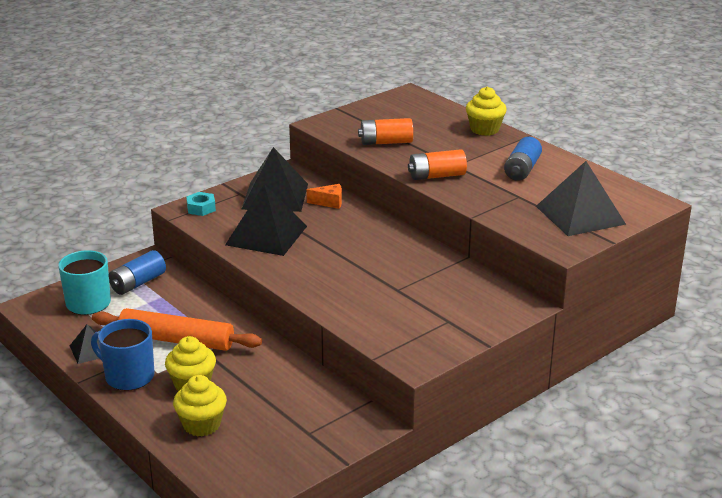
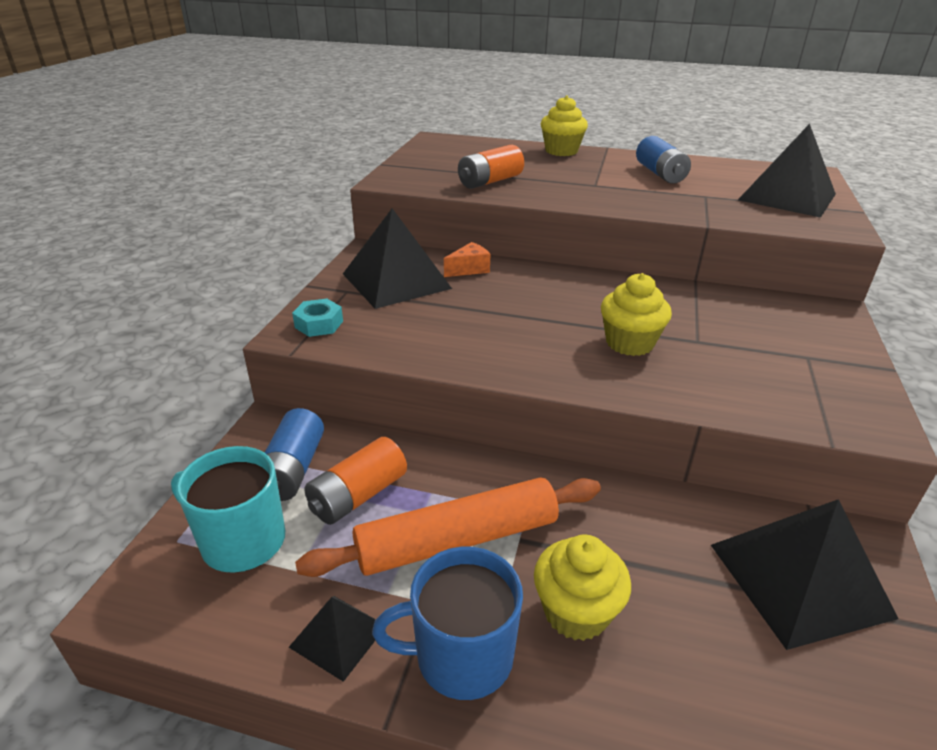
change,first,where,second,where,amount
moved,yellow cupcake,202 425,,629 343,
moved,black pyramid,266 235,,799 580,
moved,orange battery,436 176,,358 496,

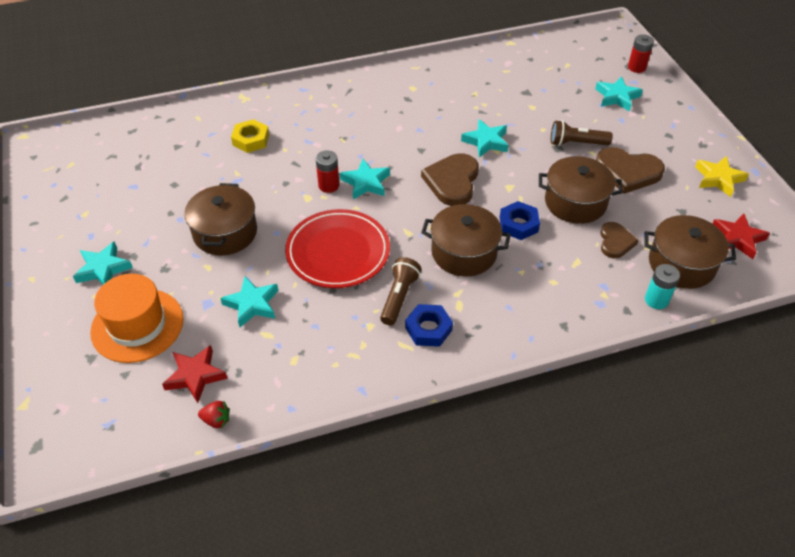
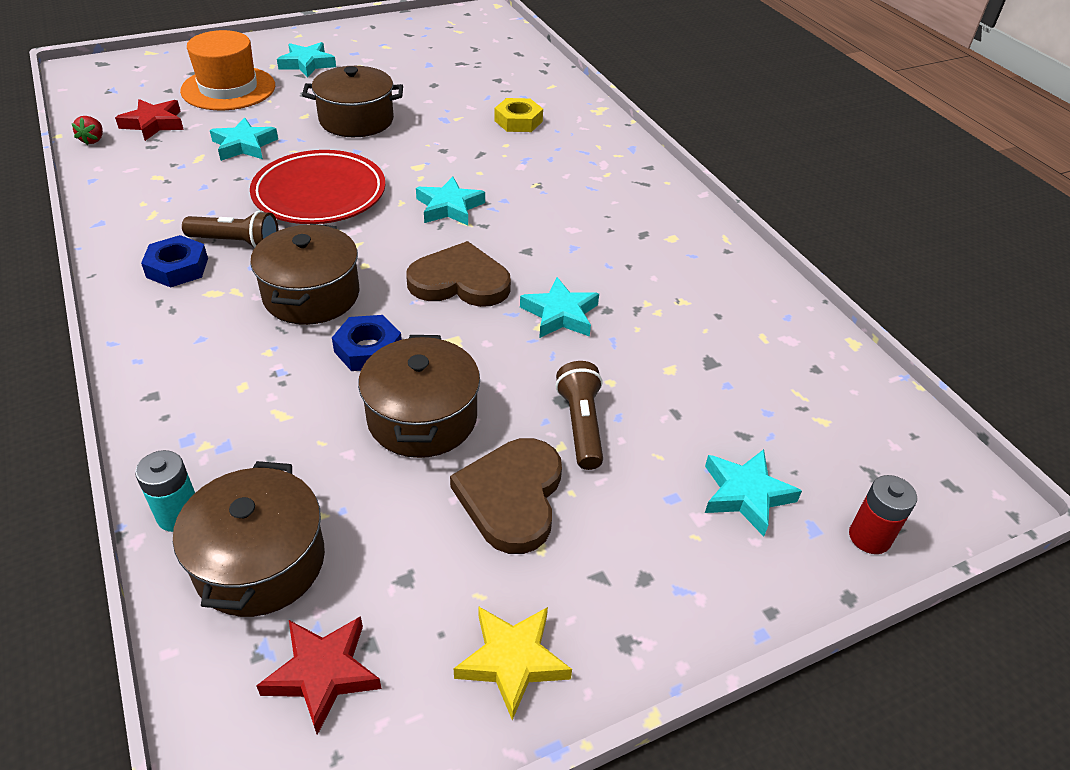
change,first,where,second,where,amount
removed,red battery,328 185,,,
removed,brown heart,615 242,,,

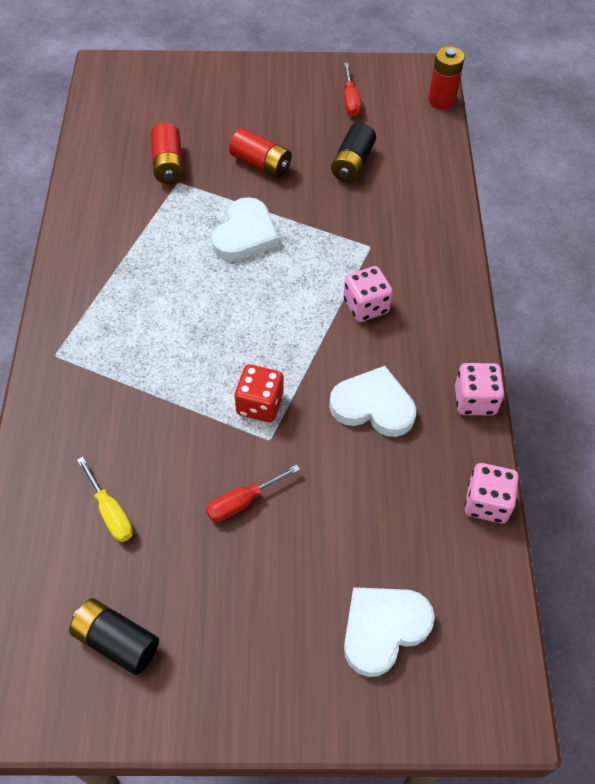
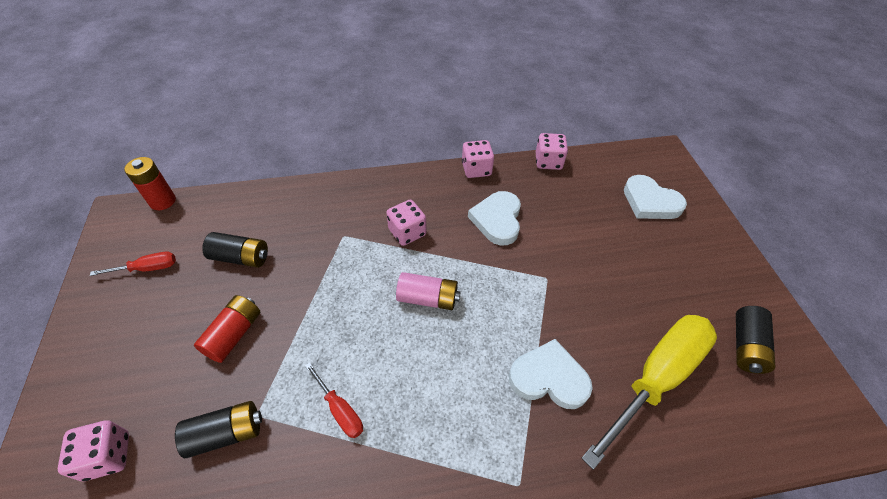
change,first,where,second,where,amount
removed,red dice,260 404,,,
added,,,pink dice,108 456,
added,,,pink battery,428 298,
moved,red screwdriver,243 501,,339 409,
moved,white heart,245 234,,549 378,
recoloured,red battery,168 164,black battery,226 433,
resized,yellow screwdriver,110 512,,655 379,x2.23

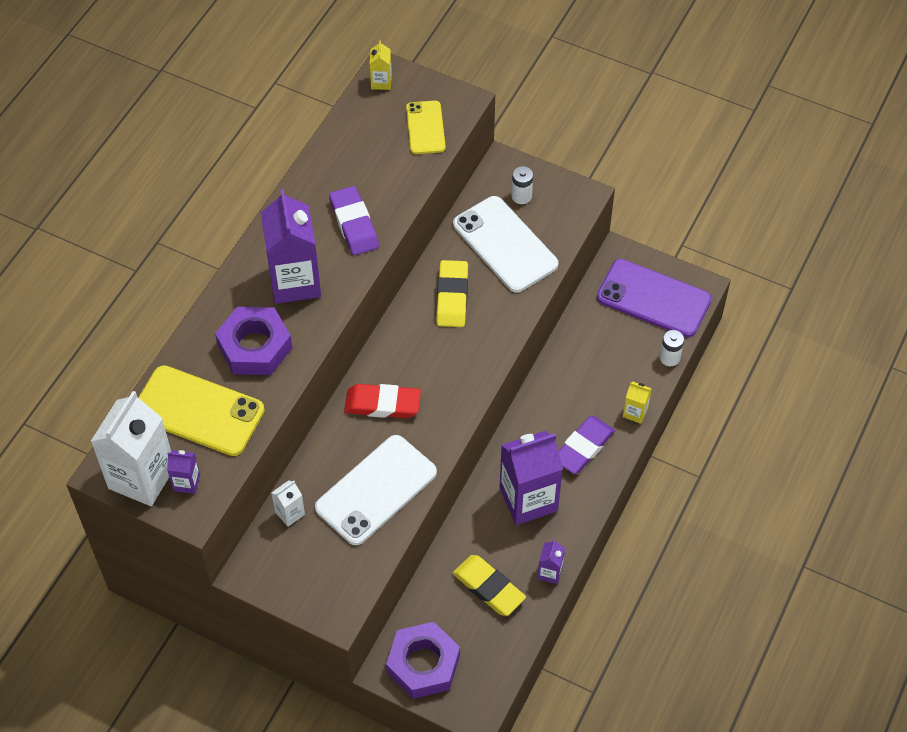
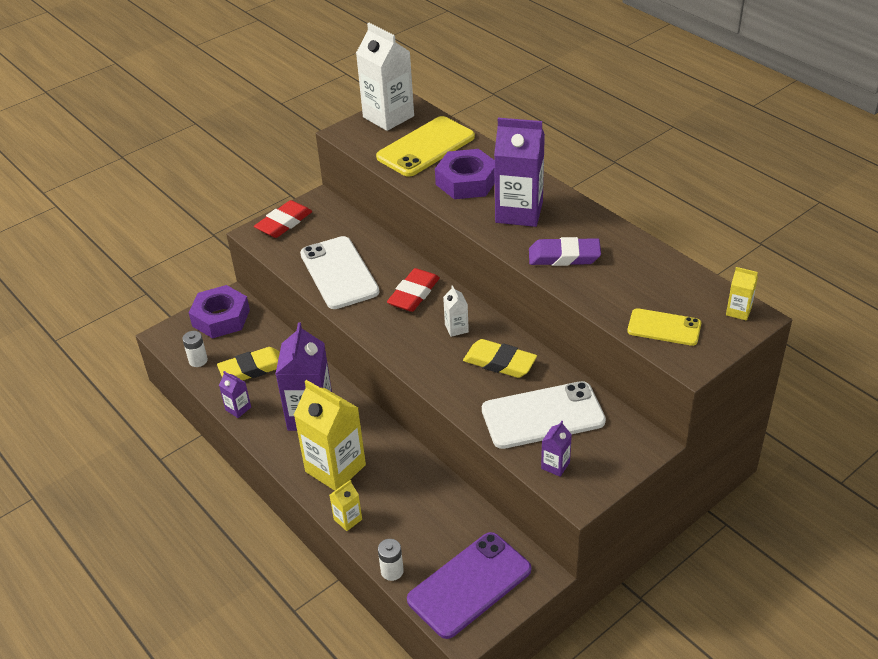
change,first,where,second,where,amount
added,,,red eraser,284 223,
moved,purple carton,186 482,,555 465,
moved,white carton,290 513,,456 328,
moved,white battery,521 196,,198 360,
replaced,purple eraser,583 447,yellow carton,335 468,

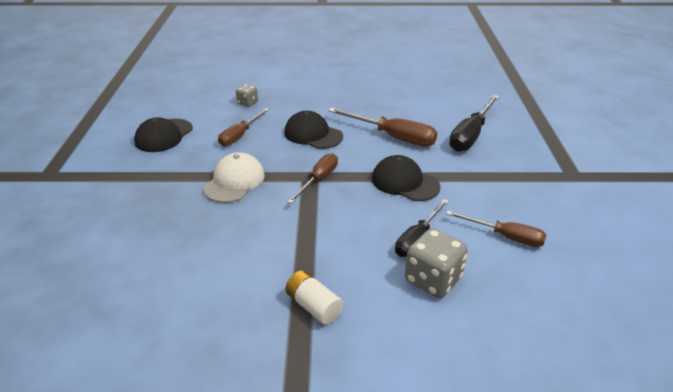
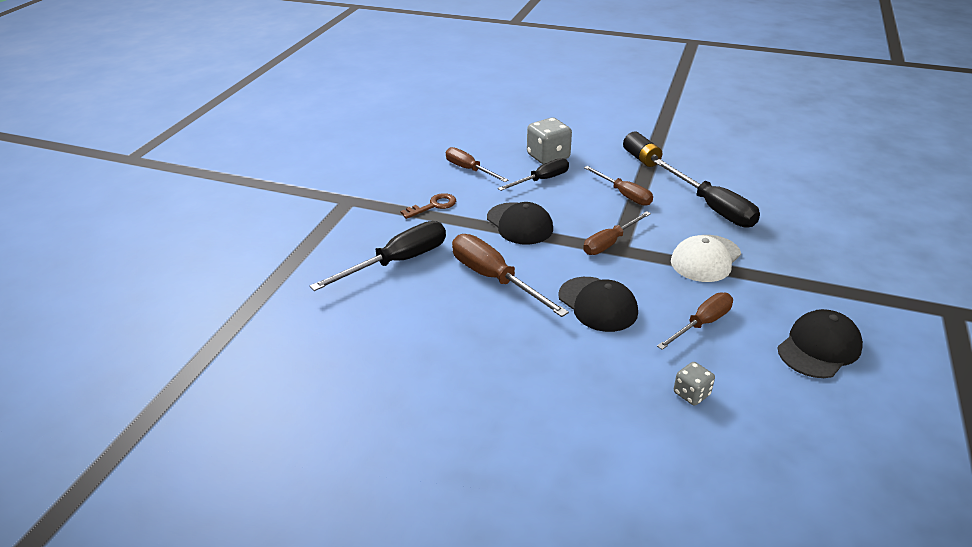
change,first,where,second,where,amount
added,,,brown key,433 206,
added,,,brown screwdriver,624 195,
added,,,black screwdriver,712 208,
recoloured,white battery,313 306,black battery,641 158,

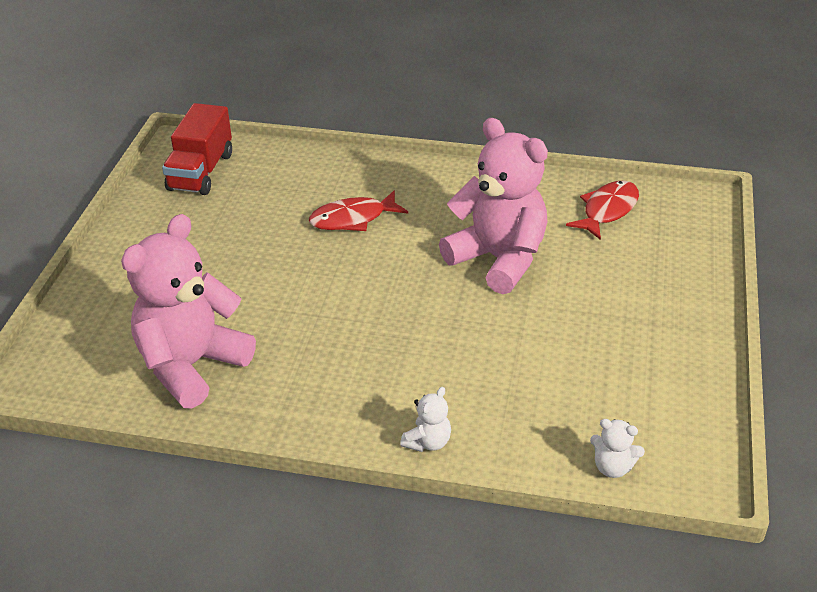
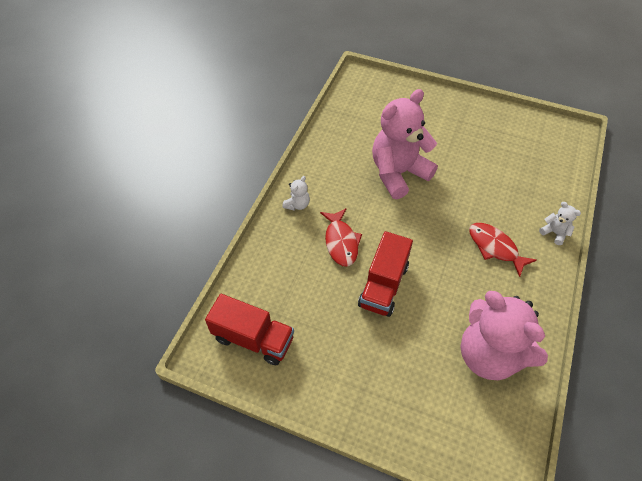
change,first,where,second,where,amount
added,,,red truck,383 285,
moved,red fish,607 210,,495 247,
moved,white teddy bear,612 467,,297 204,

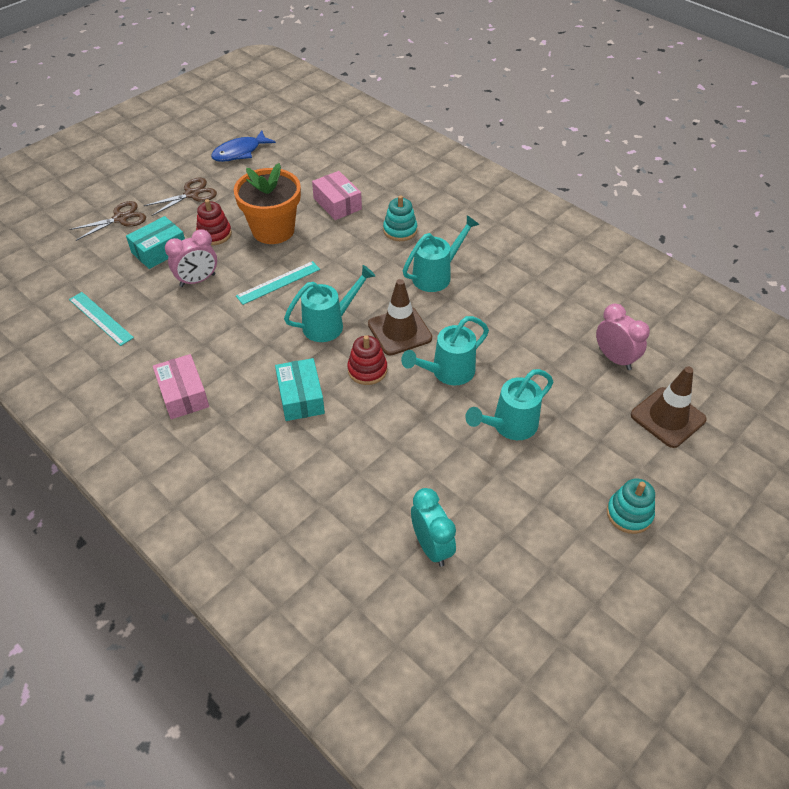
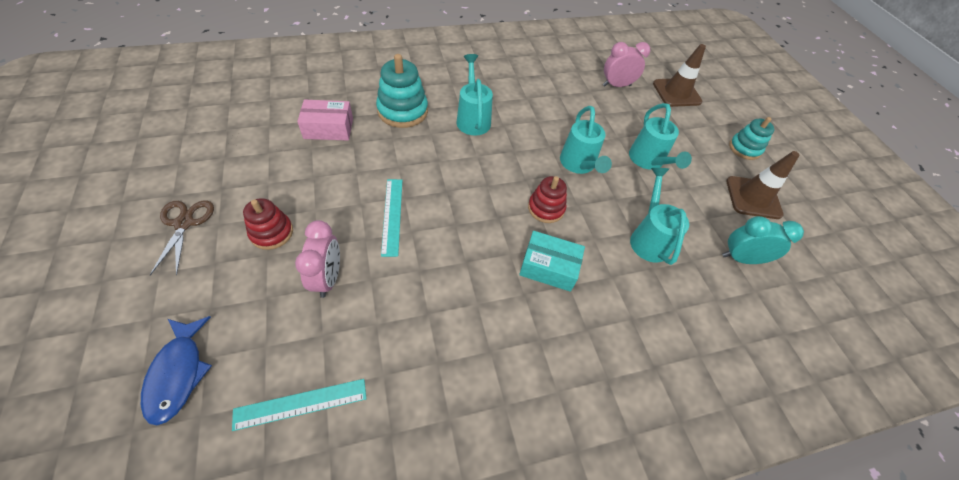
change,first,where,second,where,amount
removed,brown scissors,120 219,,,
removed,turquoise box,159 251,,,
removed,pink box,183 394,,,
removed,orange flower pot,273 230,,,
moved,blue fish,240 152,,178 373,
moved,turquoise watering can,329 324,,649 238,
moved,brown traffic cone,399 331,,753 197,
resized,turquoise stacking toy,400 230,,402 111,x1.55

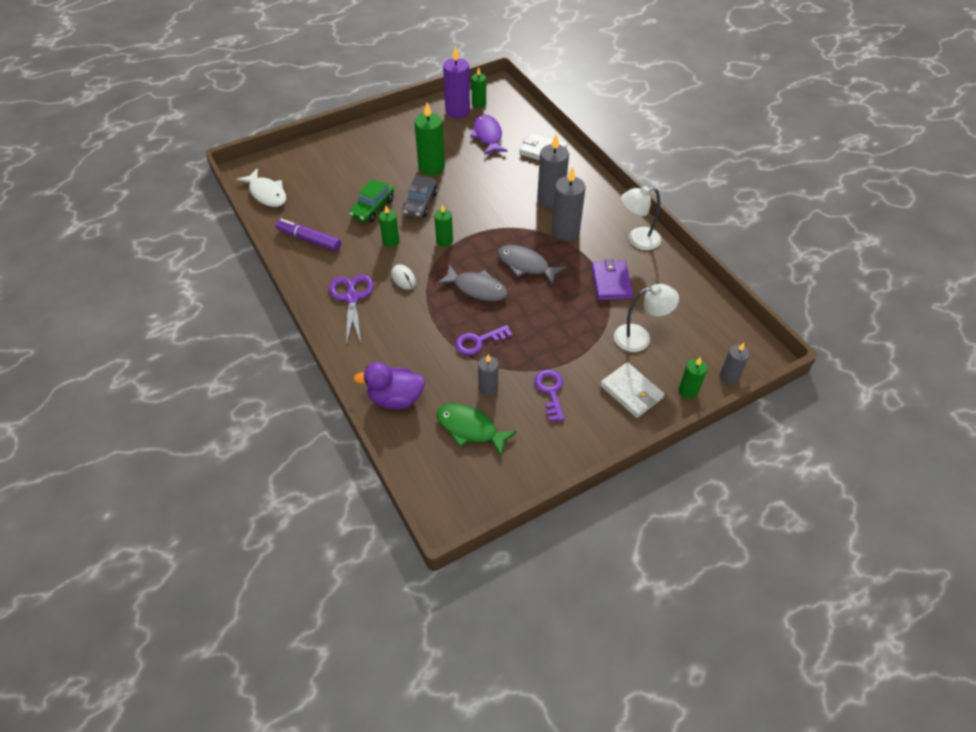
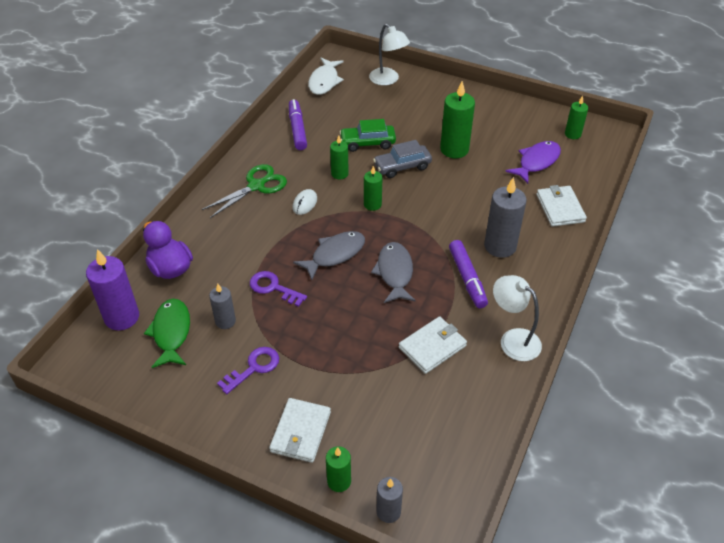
change,first,where,second,where,amount
moved,purple candle,457 111,,122 317,
moved,white lamp,640 337,,388 80,
replaced,grey candle,565 231,purple marker,467 278,
recoloured,purple scissors,352 298,green scissors,256 186,
recoloured,purple wallet,611 282,white wallet,432 347,
turned,grey fish,477 288,,335 254,120 degrees counterclockwise

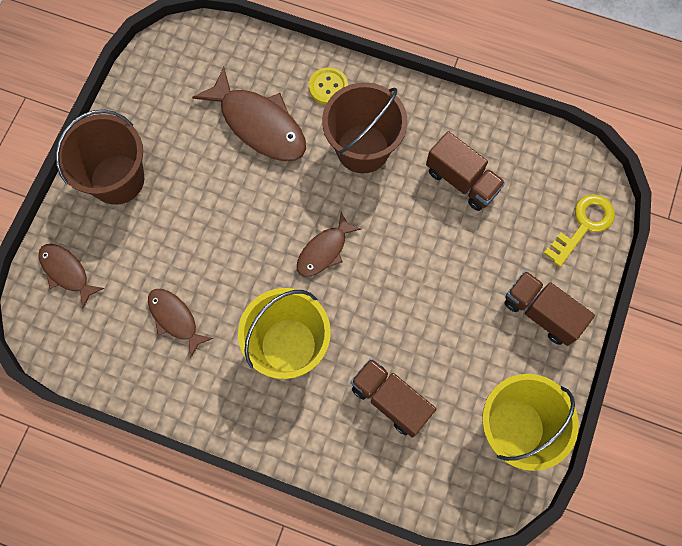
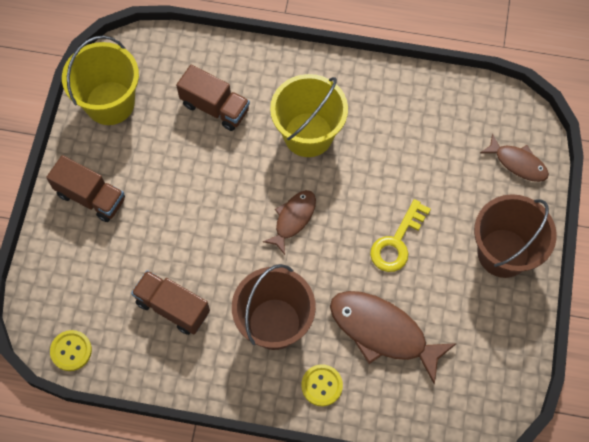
change,first,where,second,where,amount
removed,brown fish,175 319,,,
added,,,yellow button,71 351,
moved,yellow key,583 225,,397 242,

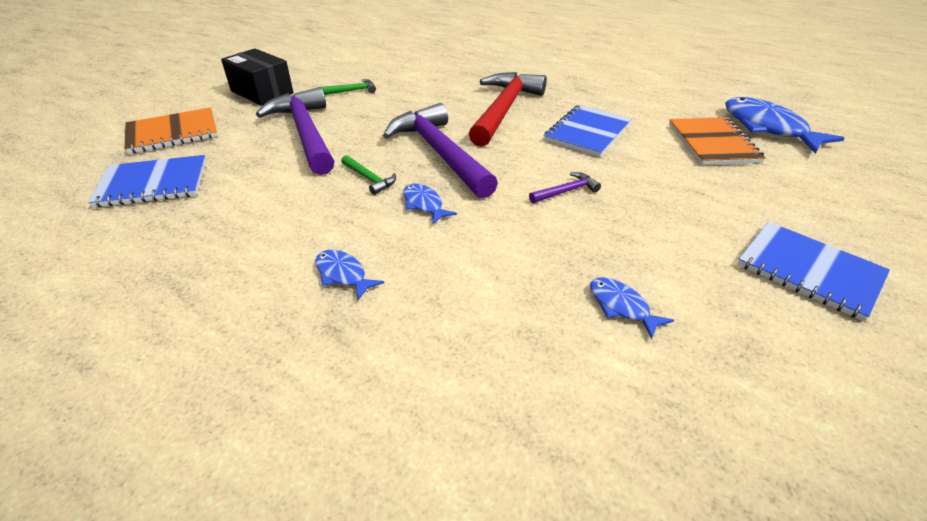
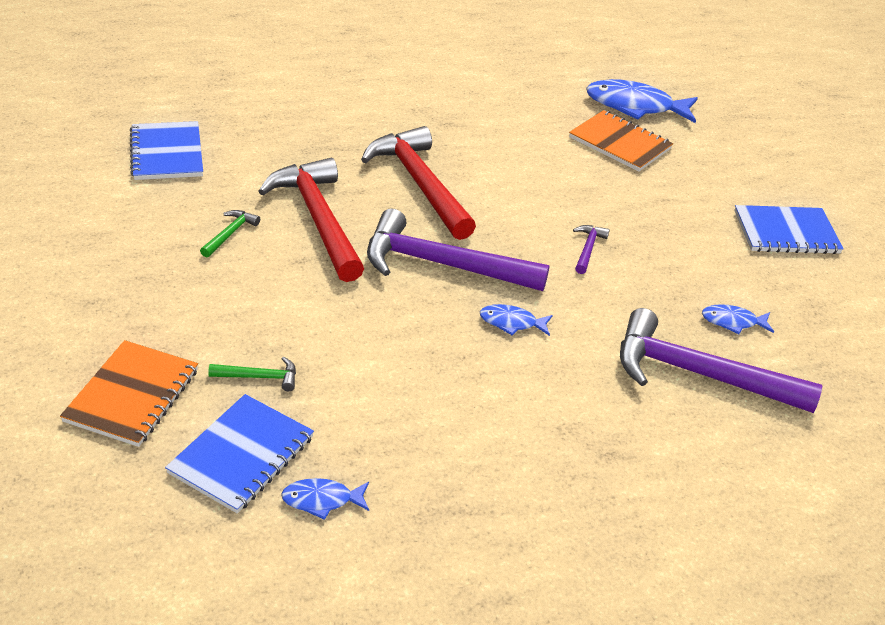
change,first,where,second,where,amount
removed,black box,262 92,,,
added,,,red hammer,318 220,
moved,purple hammer,305 133,,700 374,
moved,blue fish,343 274,,321 500,
moved,green hammer,369 179,,259 377,
moved,blue notebook,587 132,,167 153,

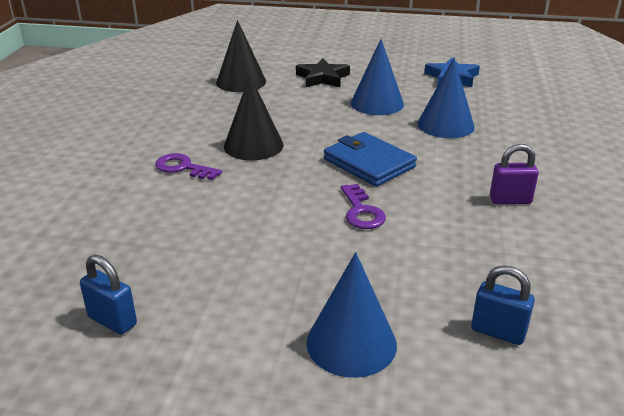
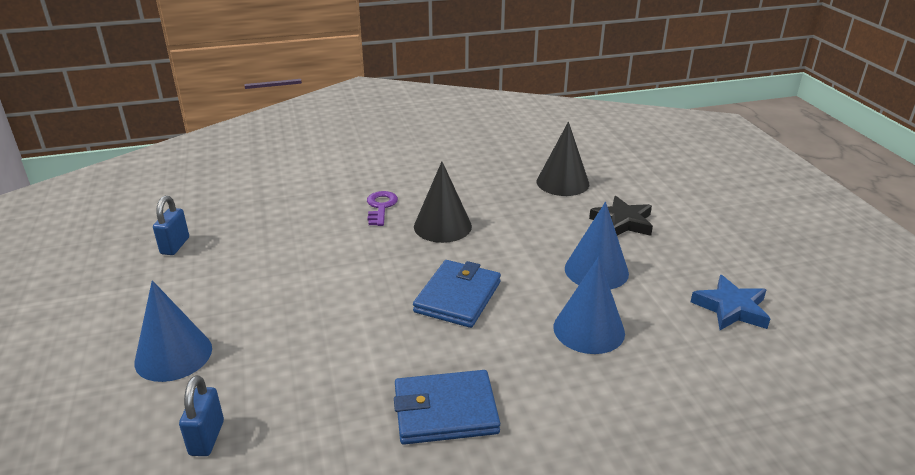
change,first,where,second,where,amount
removed,purple key,361 211,,,
replaced,purple padlock,510 200,blue wallet,445 411,

